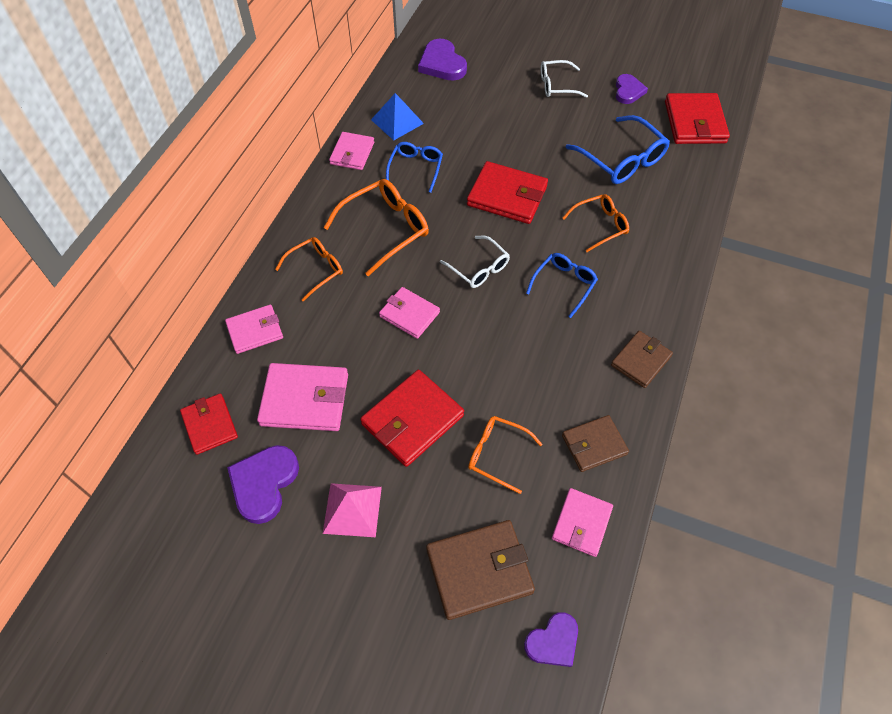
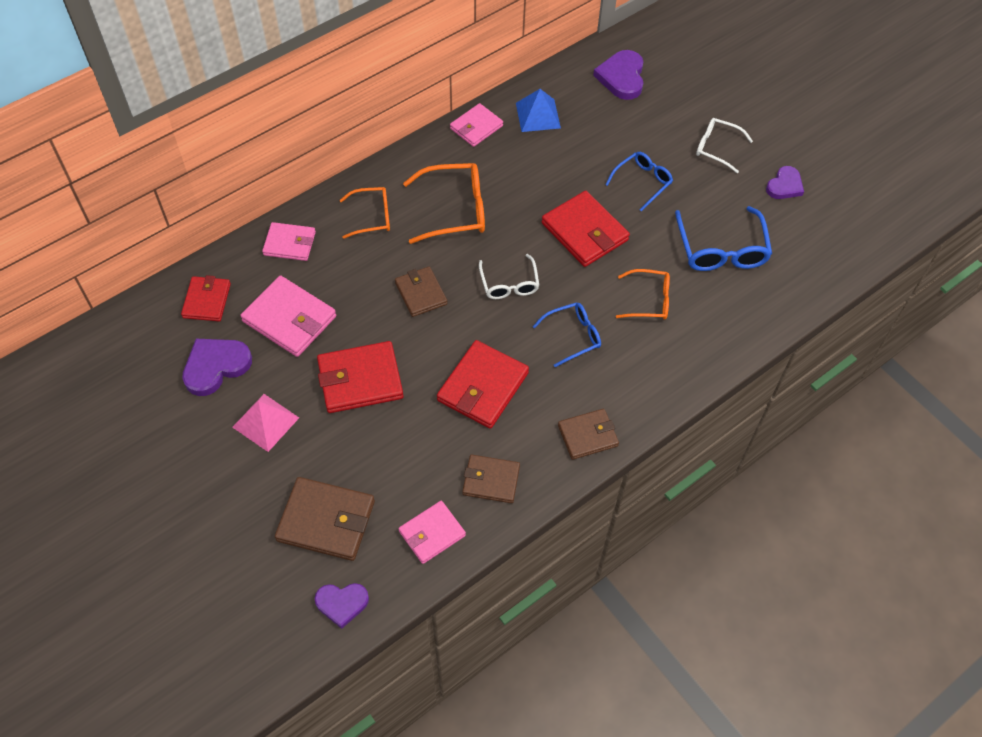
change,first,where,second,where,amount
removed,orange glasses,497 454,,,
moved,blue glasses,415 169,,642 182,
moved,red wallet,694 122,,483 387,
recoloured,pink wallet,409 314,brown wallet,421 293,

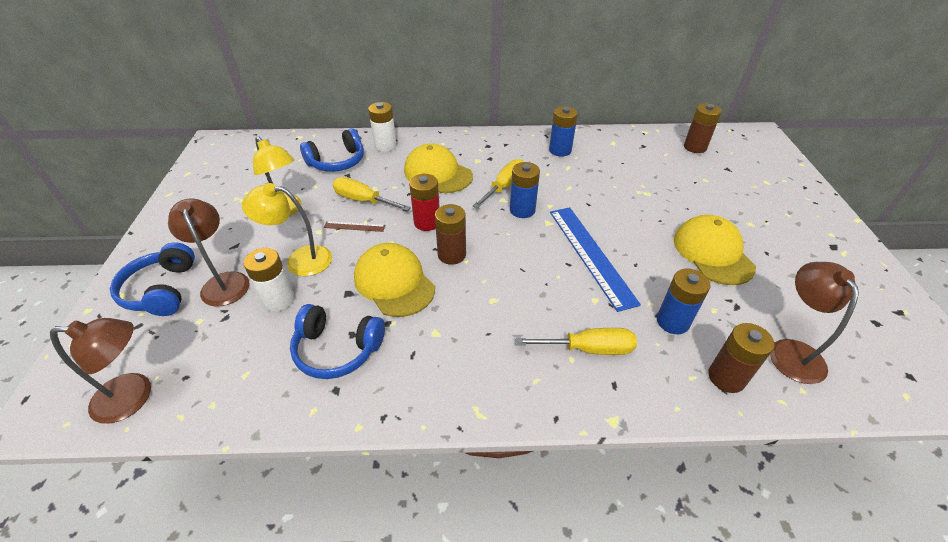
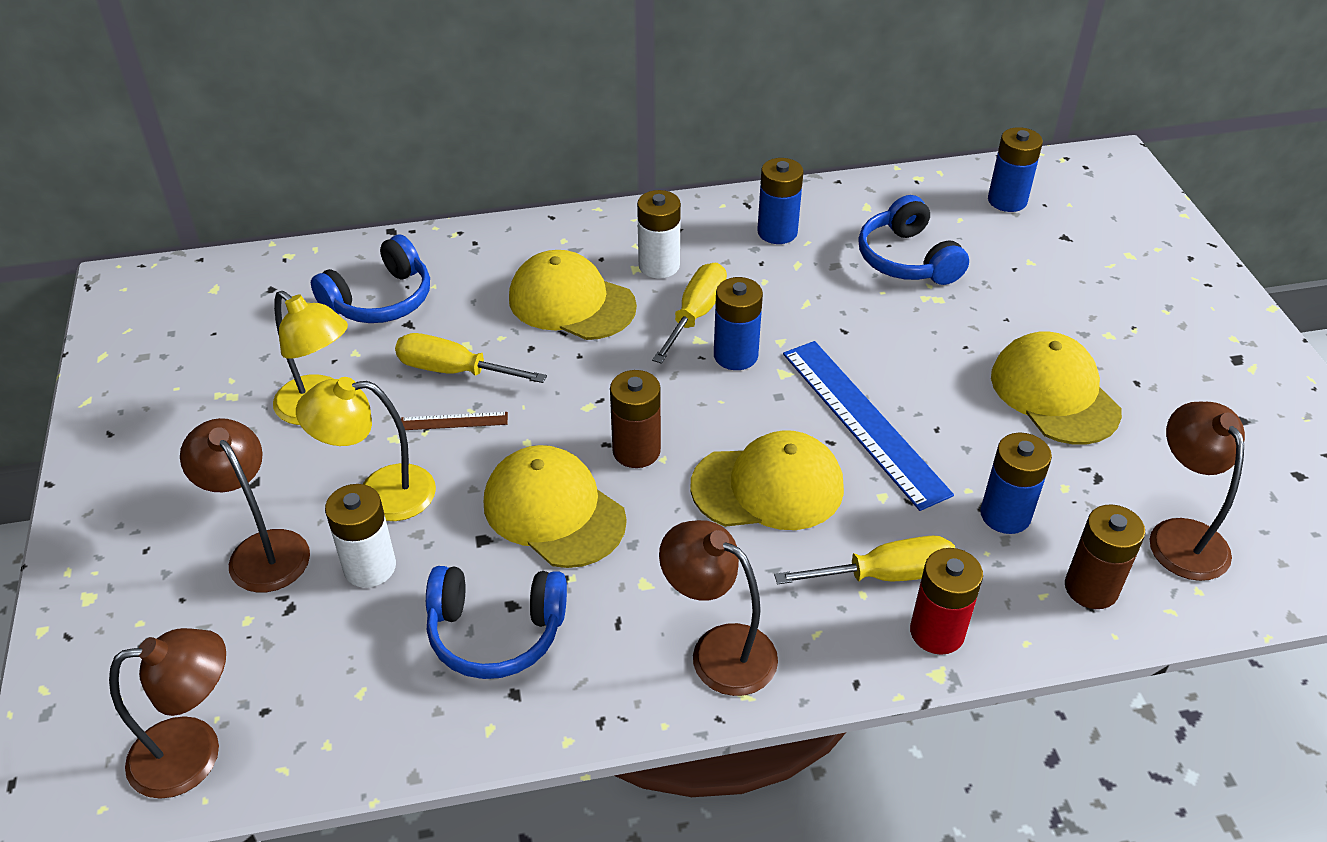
change,first,where,second,where,amount
added,,,brown lamp,718 650,
added,,,yellow cap,768 487,
moved,blue headphones,162 290,,907 259,
moved,white battery,385 146,,659 265,
moved,red battery,427 222,,937 632,
recoloured,brown battery,695 147,blue battery,1007 200,

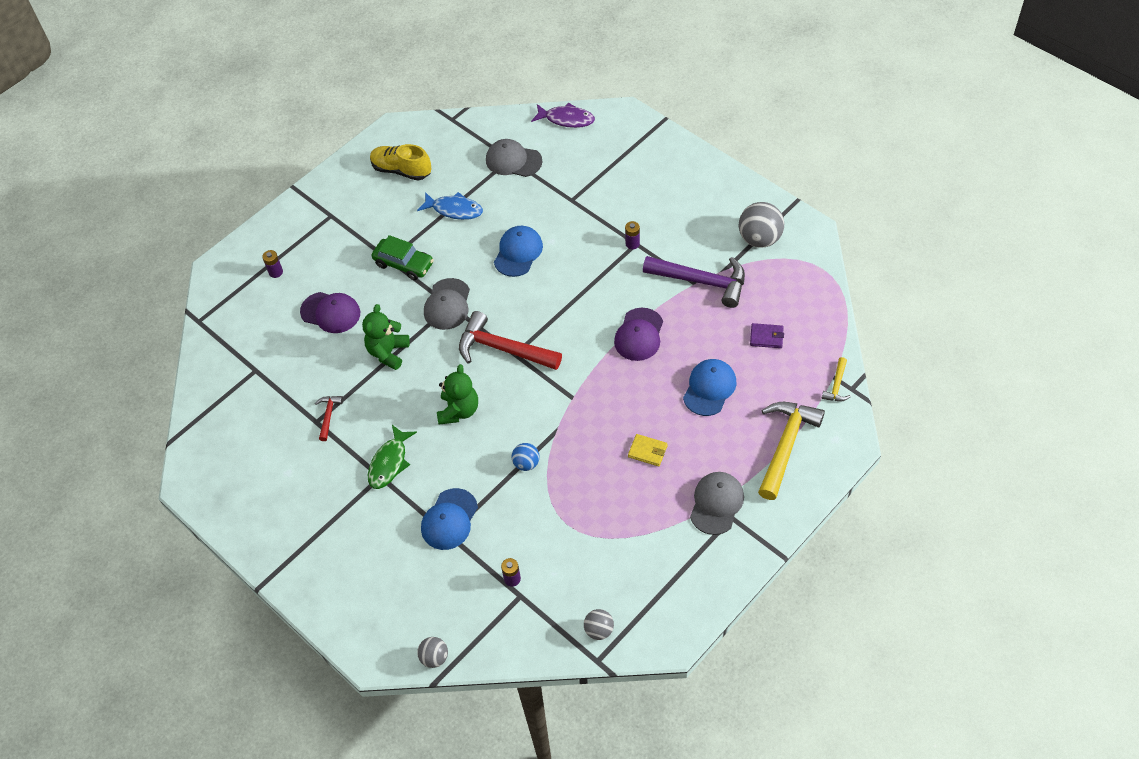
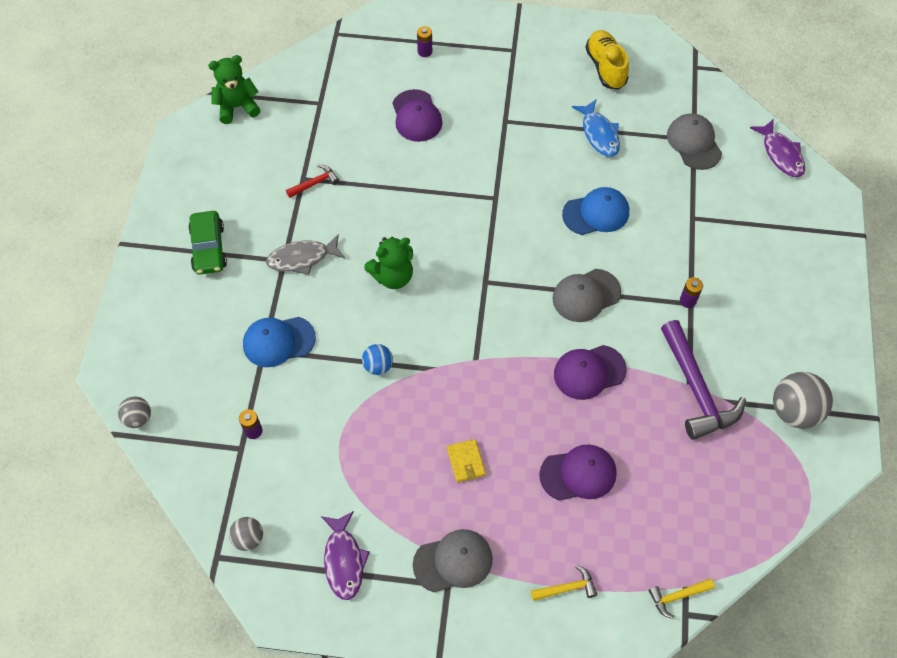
change,first,where,second,where,amount
removed,red hammer,503 349,,,
removed,purple wallet,766 337,,,
added,,,purple fish,344 560,
moved,green teddy bear,388 352,,237 107,
moved,green car,404 264,,209 248,
moved,grey cap,447 304,,586 295,
recoloured,green fish,389 463,grey fish,302 258,
recoloured,blue cap,709 388,purple cap,578 474,
resized,yellow hammer,785 445,,567 588,x0.47

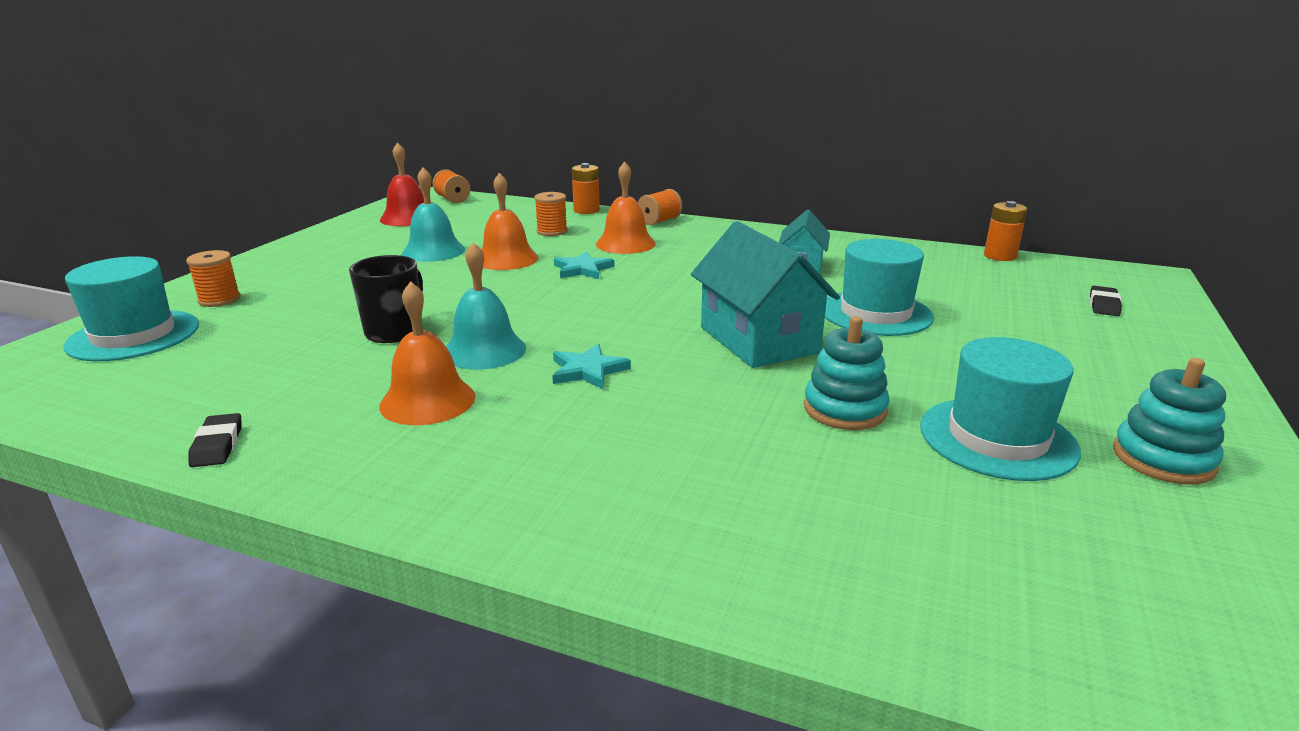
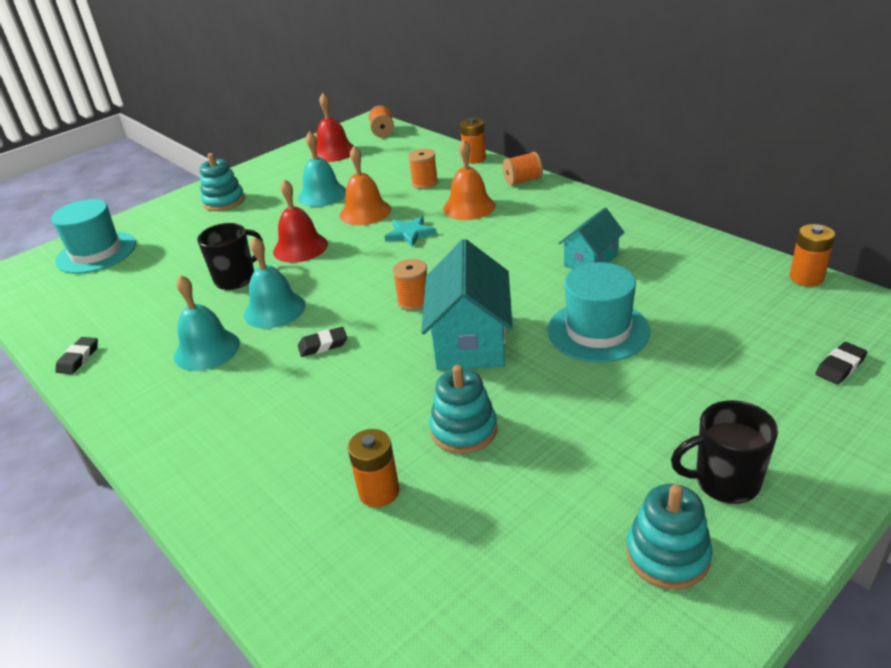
change,first,where,second,where,amount
removed,turquoise hat,997 438,,,
added,,,turquoise stacking toy,224 201,
added,,,red bell,300 247,
added,,,orange battery,379 492,
added,,,black mug,725 481,
moved,orange spool,219 299,,414 301,
replaced,turquoise star,588 370,black eraser,323 345,
recoloured,orange bell,427 401,turquoise bell,207 350,

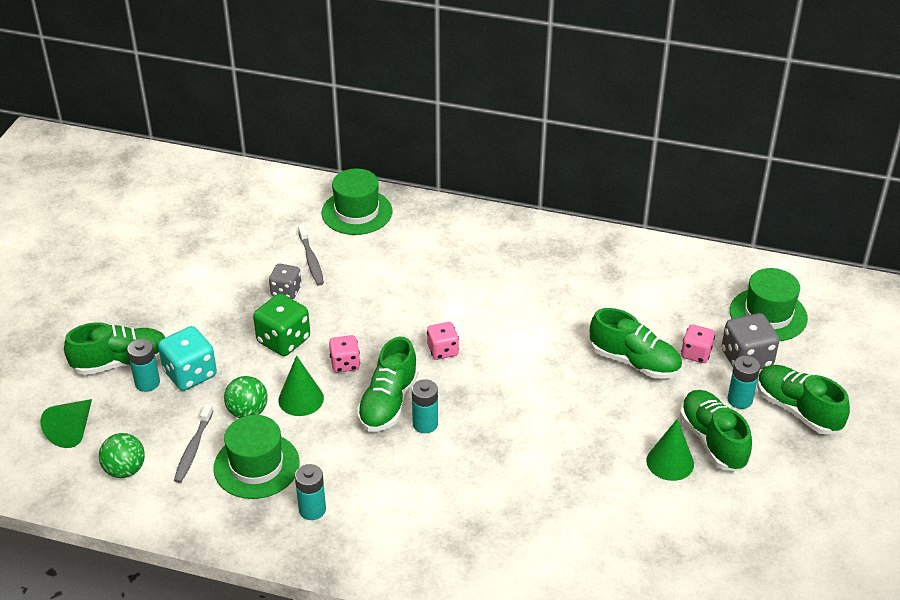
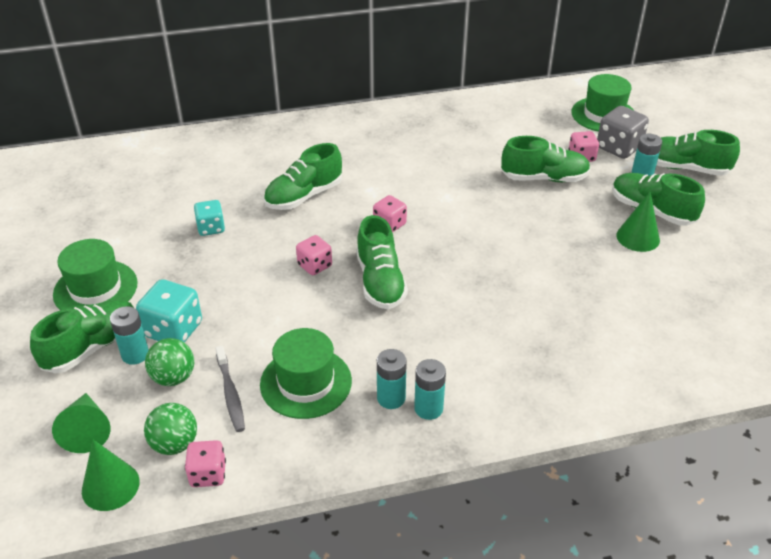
change,first,where,second,where,amount
removed,green dice,283 340,,,
removed,grey toothbrush,311 260,,,
added,,,pink dice,208 474,
added,,,green shoe,304 196,
moved,green ball,248 412,,173 377,
moved,green cone,301 399,,110 486,
moved,green hat,357 212,,95 289,
moved,turquoise battery,425 424,,428 408,
recoloured,grey dice,286 291,turquoise dice,211 228,

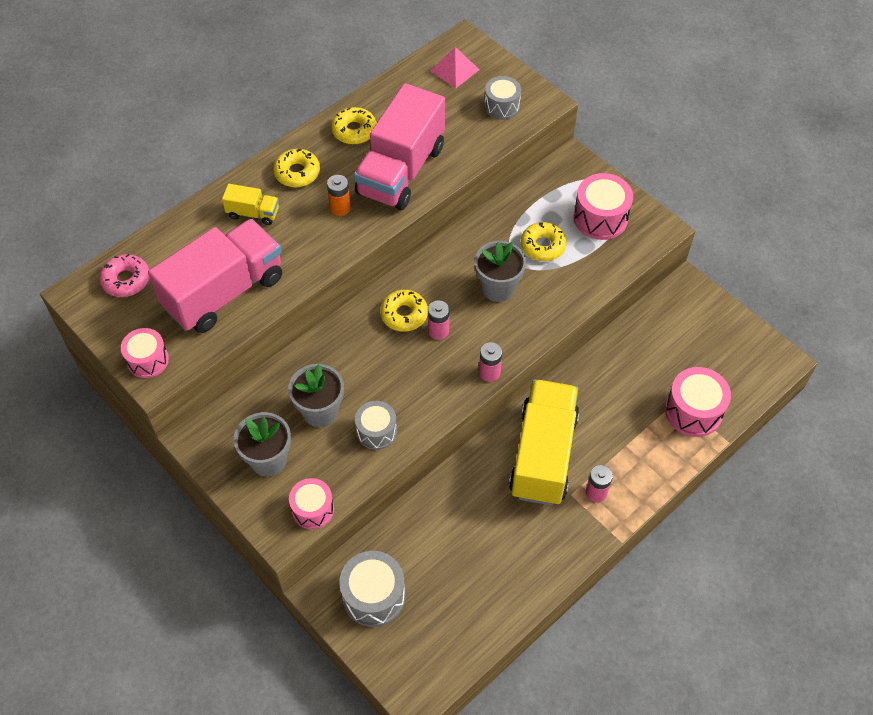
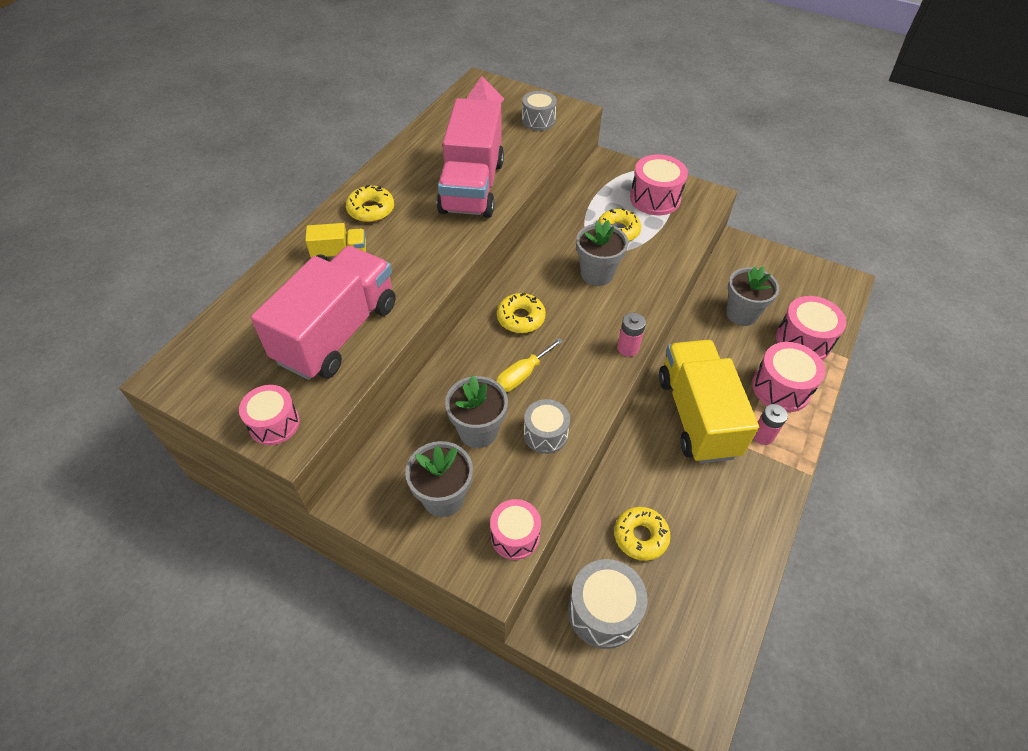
change,first,where,second,where,amount
removed,pink donut,126 280,,,
removed,orange battery,340 208,,,
removed,pink battery,438 331,,,
added,,,yellow screwdriver,522 375,
added,,,grey flower pot,741 314,
added,,,pink drum,781 388,
moved,yellow donut,354 131,,640 536,

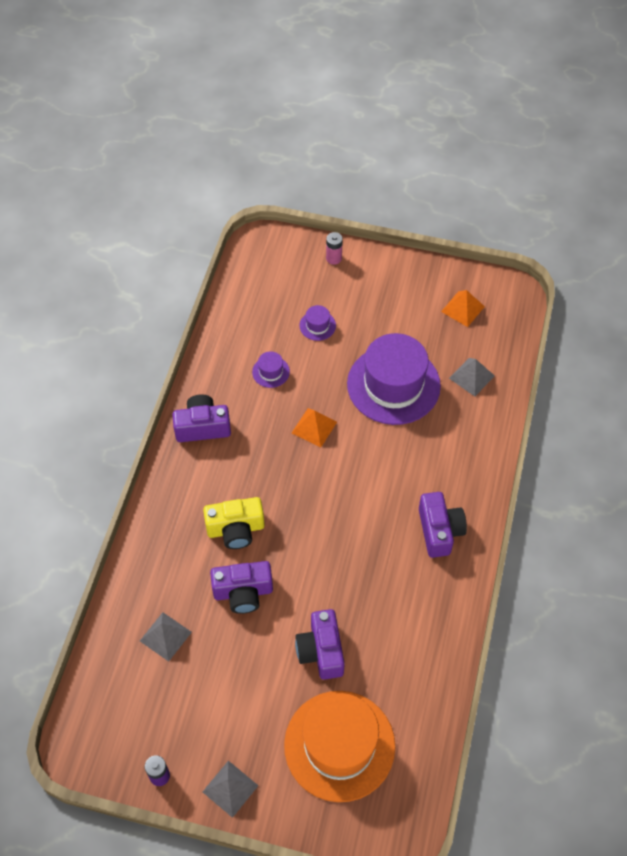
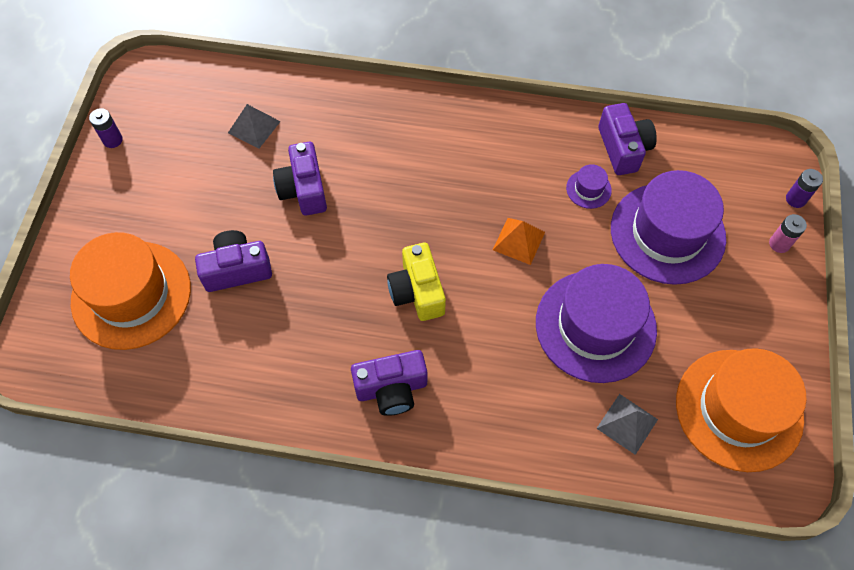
change,first,where,second,where,amount
removed,grey pyramid,230 788,,,
added,,,purple battery,795 199,
moved,purple camera,202 427,,623 148,
moved,yellow camera,236 529,,417 291,
replaced,orange pyramid,462 309,orange hat,739 409,
resized,purple hat,317 325,,667 233,x2.47

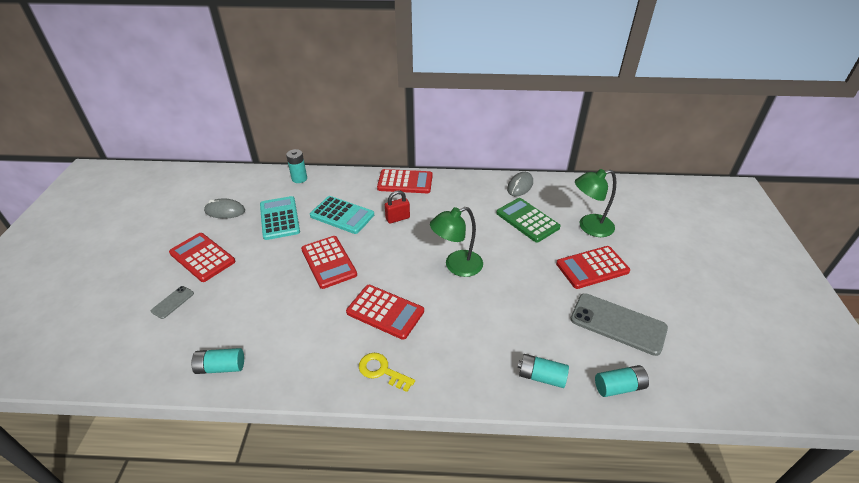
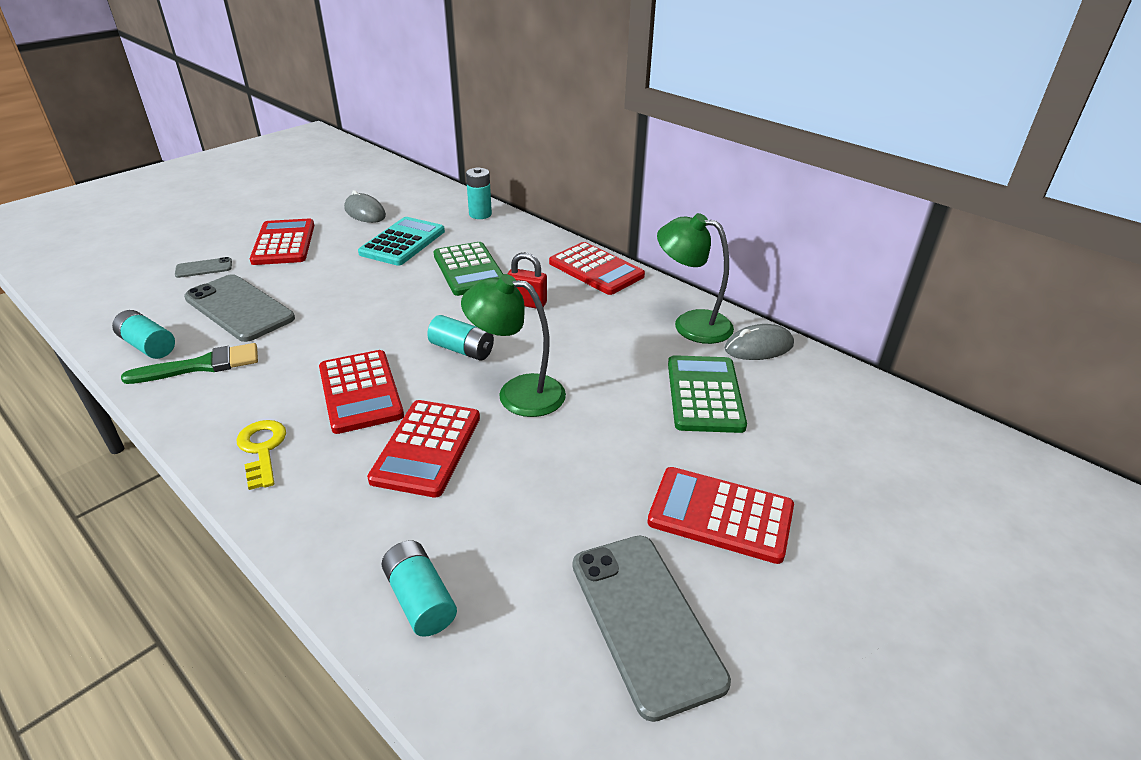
change,first,where,second,where,amount
added,,,green brush,202 366,
added,,,grey phone,239 308,
moved,red calculator,328 262,,427 448,
moved,green lamp,589 227,,691 324,
moved,turquoise battery,619 387,,462 350,
recoloured,turquoise calculator,342 215,green calculator,469 270,

